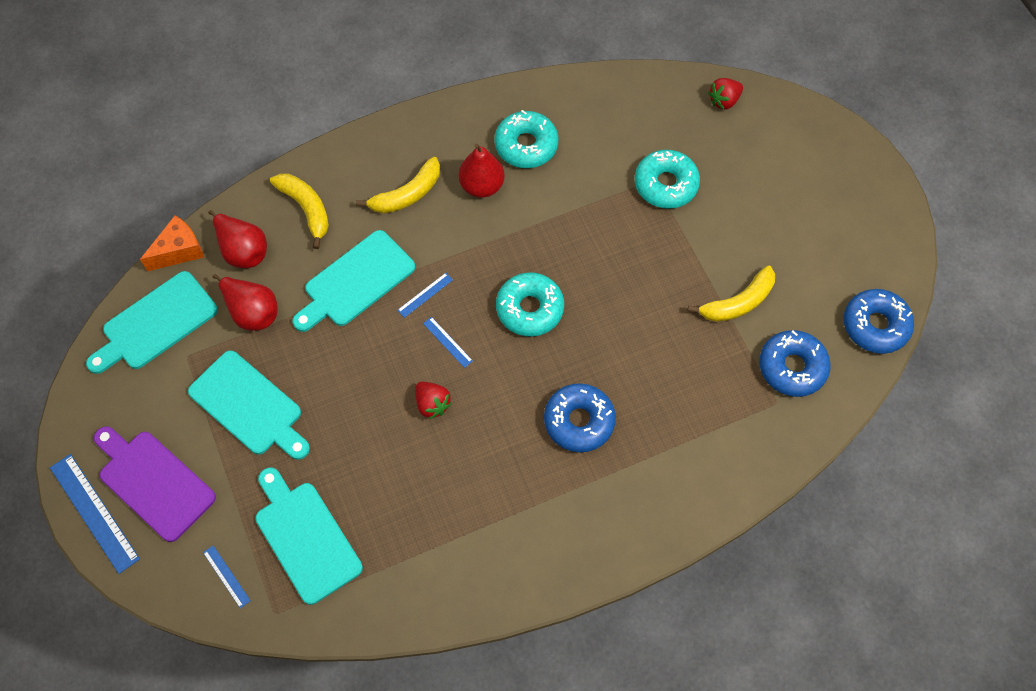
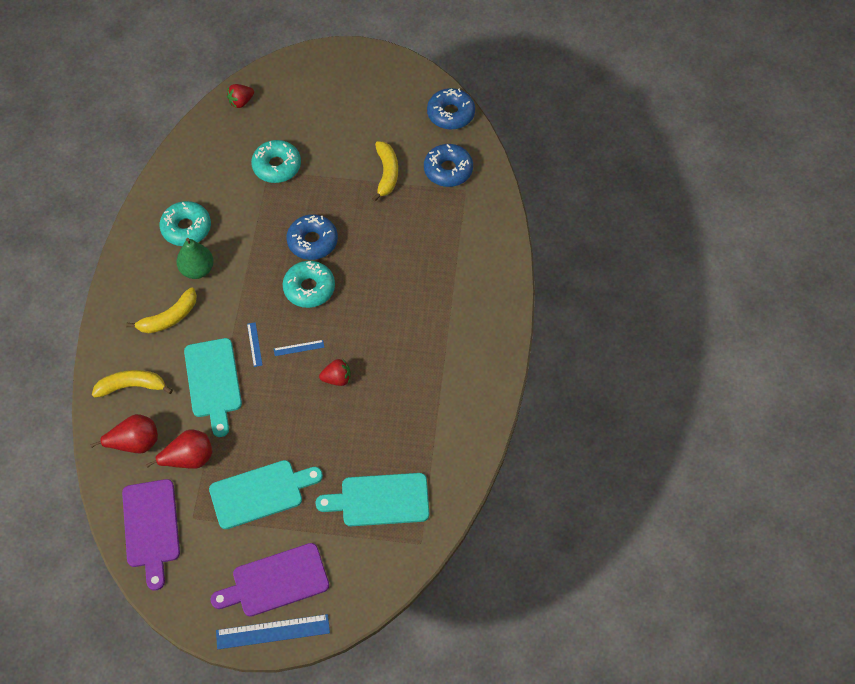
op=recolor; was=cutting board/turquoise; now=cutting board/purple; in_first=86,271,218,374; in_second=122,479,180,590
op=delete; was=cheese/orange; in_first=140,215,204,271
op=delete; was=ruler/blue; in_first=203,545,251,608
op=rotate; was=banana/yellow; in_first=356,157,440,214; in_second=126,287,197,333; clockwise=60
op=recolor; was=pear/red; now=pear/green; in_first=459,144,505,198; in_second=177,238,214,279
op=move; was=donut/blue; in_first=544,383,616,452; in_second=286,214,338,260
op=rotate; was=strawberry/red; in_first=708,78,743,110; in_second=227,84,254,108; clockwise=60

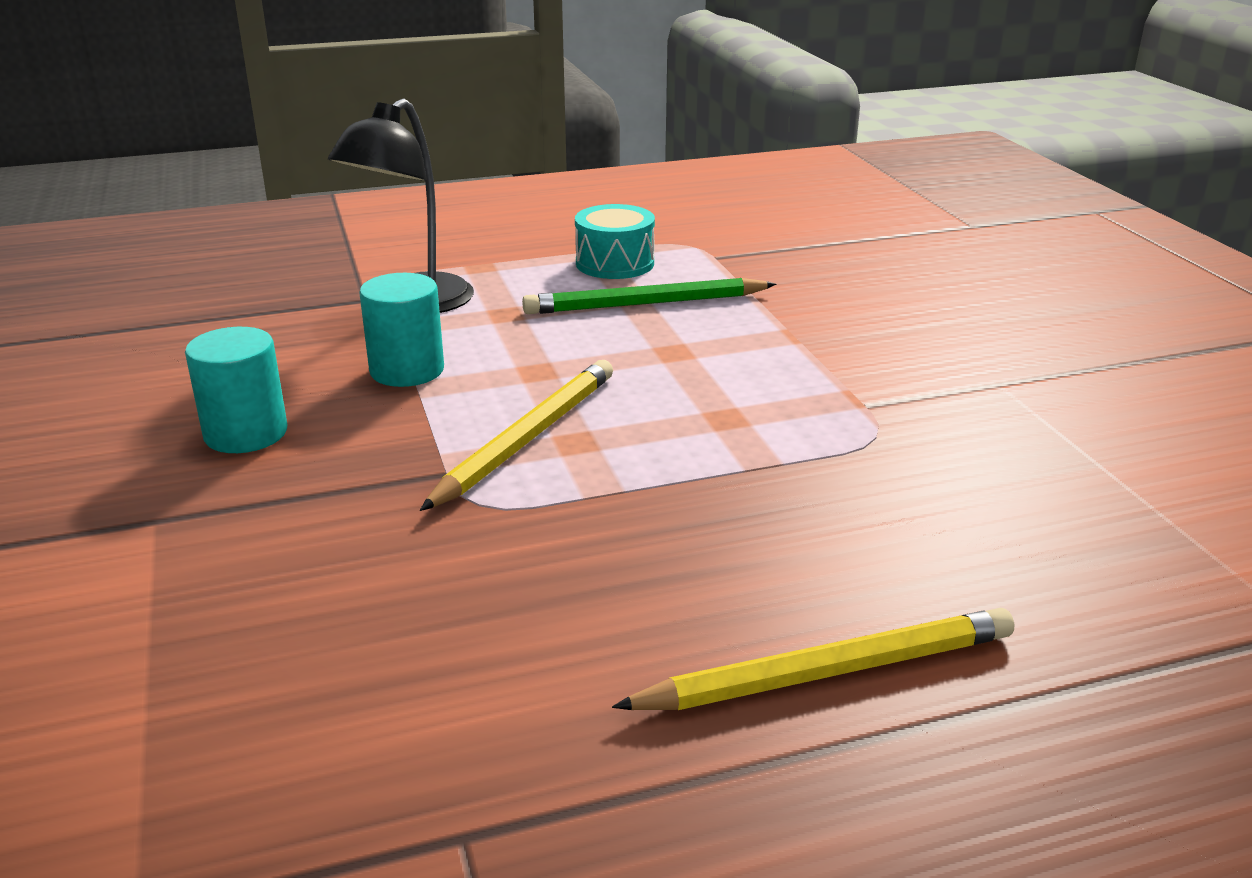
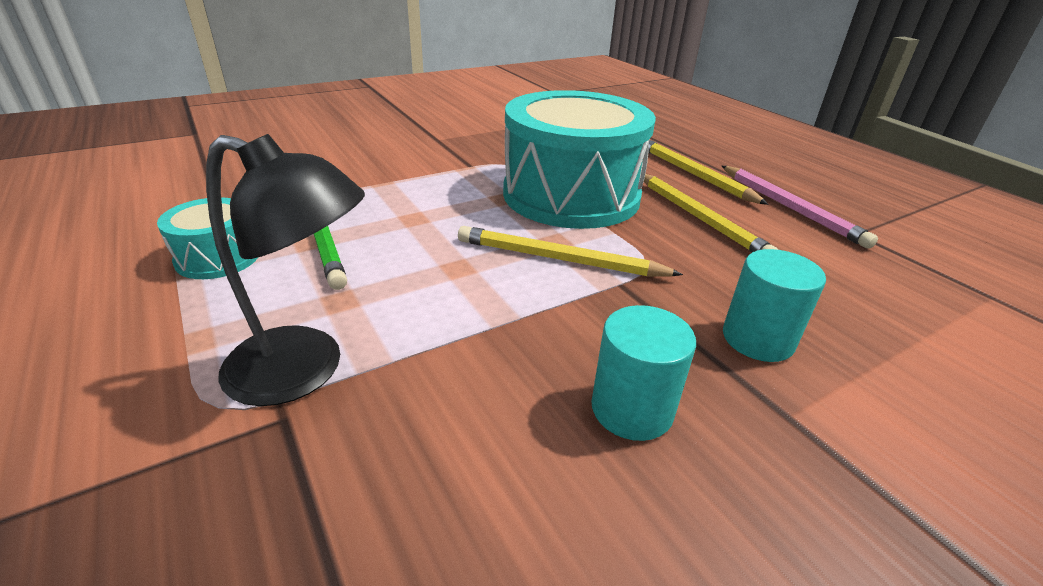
op=move; was=cylinder/turquoise; in_first=359,273,444,387; in_second=723,249,826,362
op=insert; now=drum/turquoise; in_second=503,90,656,229
op=insert; now=pencil/yellow; in_second=644,174,778,253
op=insert; now=pencil/pink; in_second=722,166,878,249

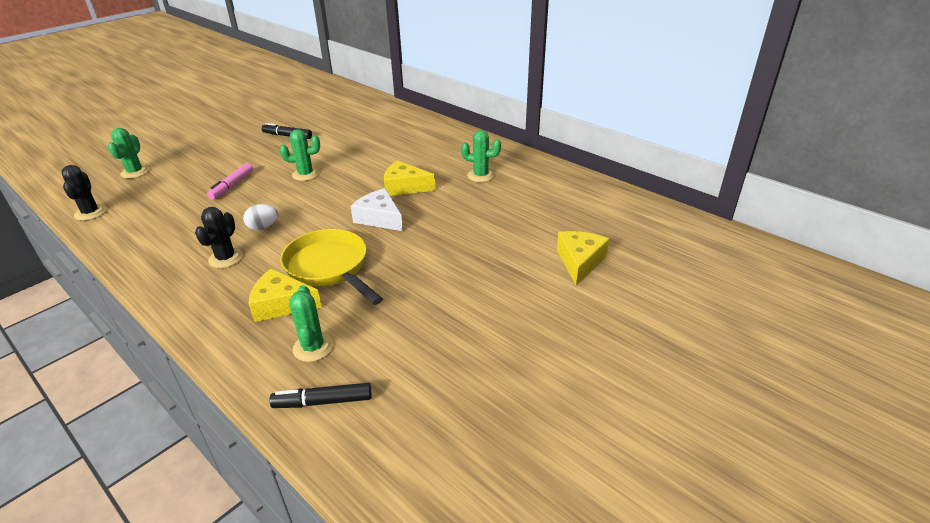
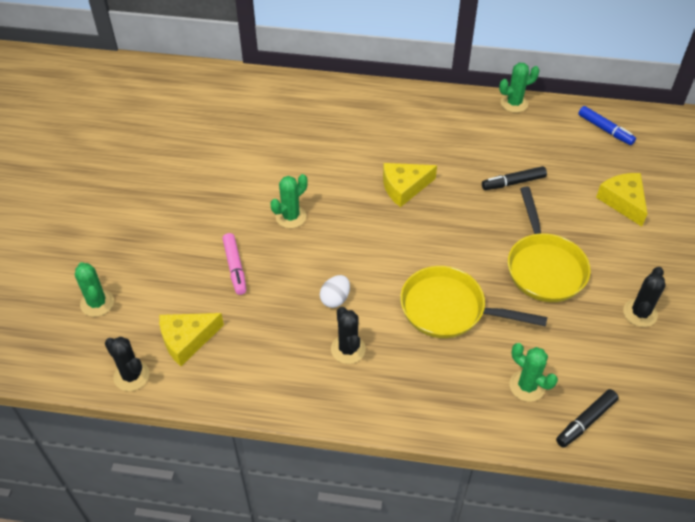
op=move; was=cheese/yellow; in_first=249,269,322,322; in_second=159,313,224,366
op=move; was=marker/black; in_first=262,123,312,139; in_second=482,166,547,190
op=delete; was=cheese/white; in_first=350,188,403,231
op=move; was=cactus/green; in_first=461,130,501,182; in_second=499,63,540,113
op=insert; now=pan/yellow; in_second=508,187,591,302
op=insert; now=marker/blue; in_second=578,106,636,145
op=insert; now=cactus/black; in_second=623,267,666,327

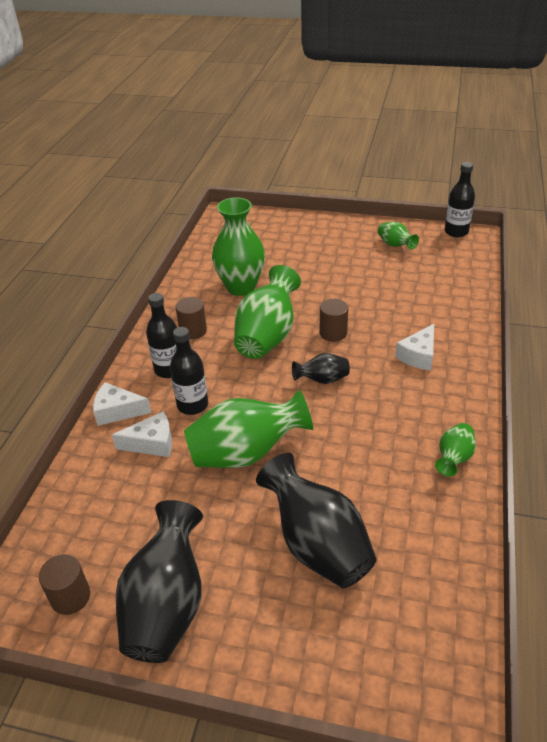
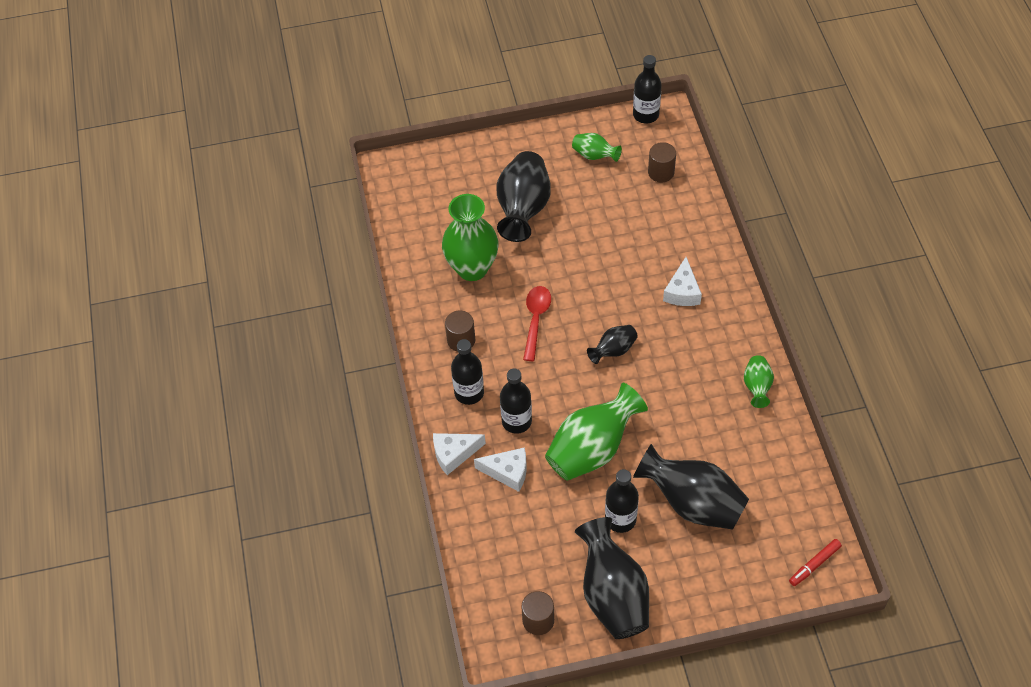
op=rotate; was=cheese/white; in_first=112,411,172,457; in_second=474,447,527,492; clockwise=45
op=replace; was=vase/green; now=spoon/red; in_first=234,265,301,359; in_second=523,286,551,361
op=move; was=cylinder/brown; in_first=320,299,348,342; in_second=648,142,676,183
op=insert; now=vase/black; in_second=496,151,551,242
op=insert; now=bottle/black; in_second=605,469,639,533
op=insert; now=marker/red; in_second=789,539,842,586

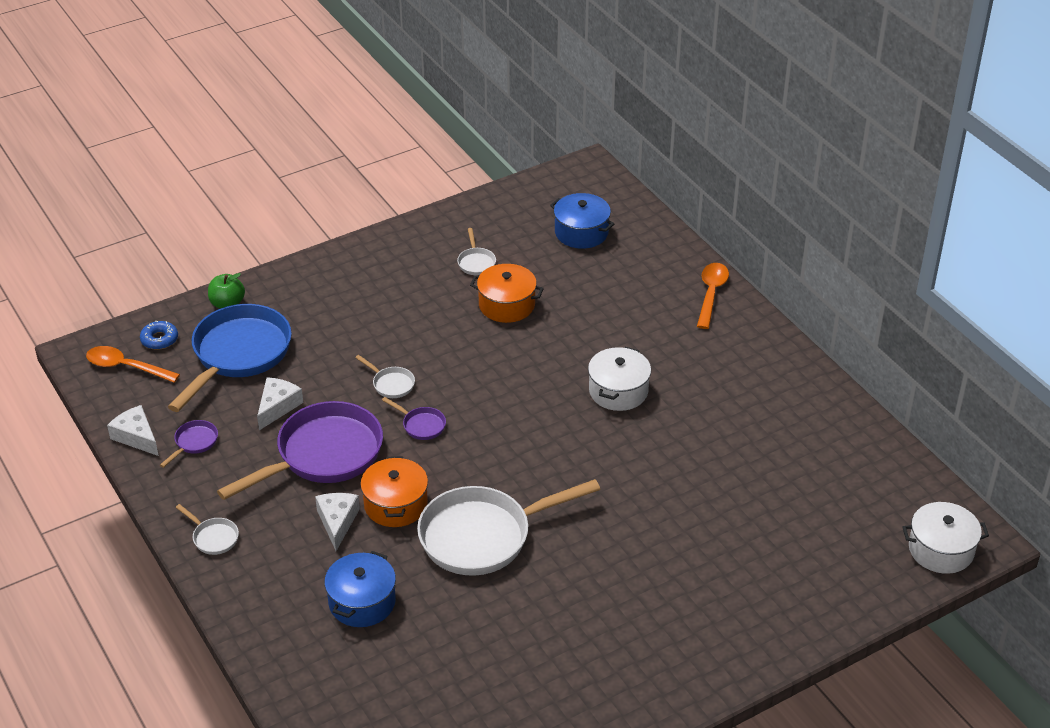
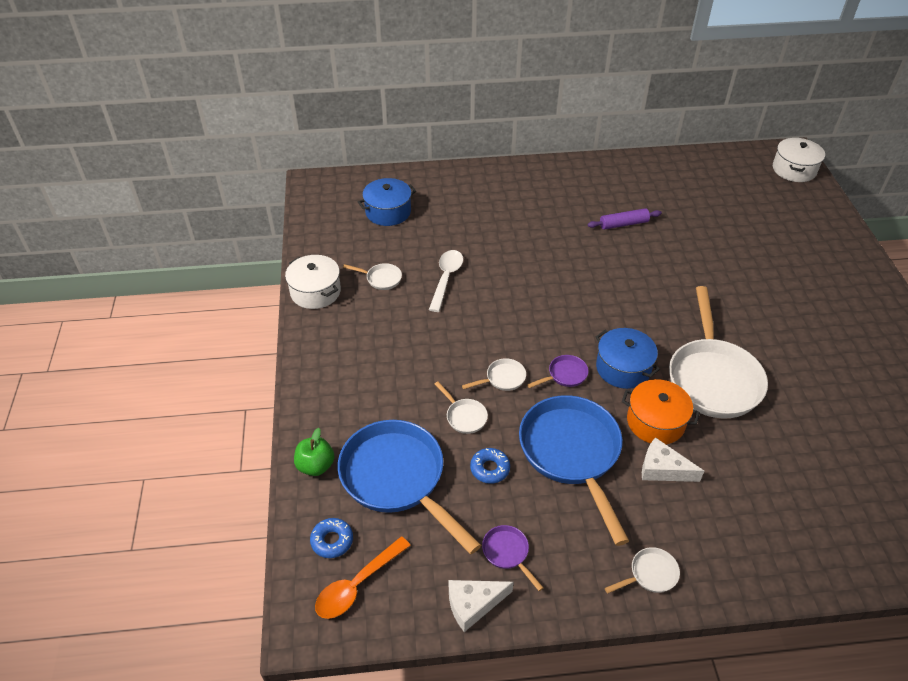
op=recolor; was=pan/purple; now=pan/blue; in_first=217,401,383,500; in_second=519,395,629,546
op=replace; was=cheese/white; now=donut/blue; in_first=257,377,303,430; in_second=470,448,510,484
op=move; was=pot/blue; in_first=324,551,396,627; in_second=596,328,660,389
op=replace; was=pot/orange; now=spoon/white; in_first=470,264,544,323; in_second=429,250,463,312
op=move; was=pot/white; in_first=588,347,651,411; in_second=285,255,341,309
op=delete; was=spoon/orange; in_first=697,263,729,329
op=insert; now=pan/white; in_second=435,382,488,434
op=insert; now=rolling pin/purple; in_second=588,208,662,230

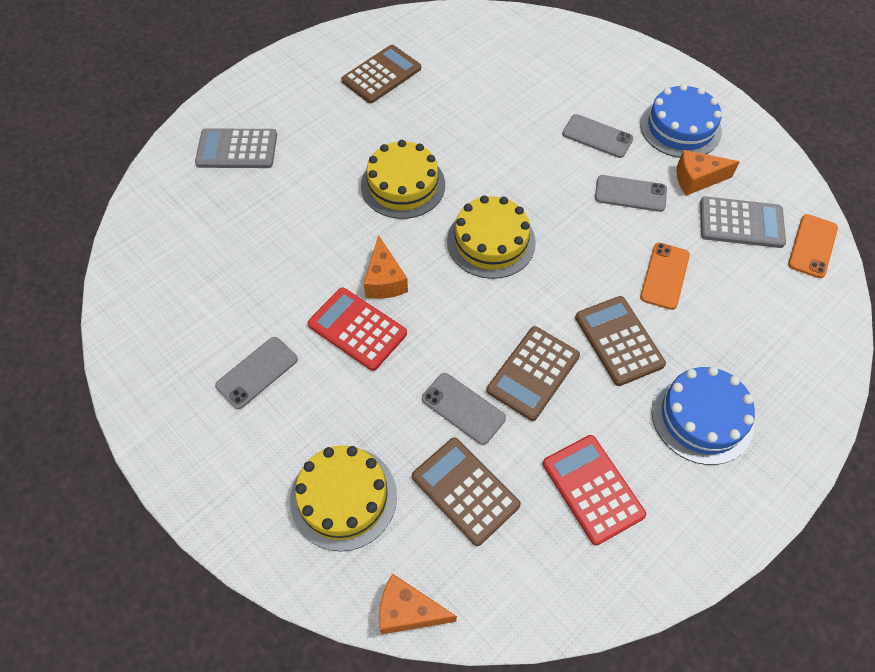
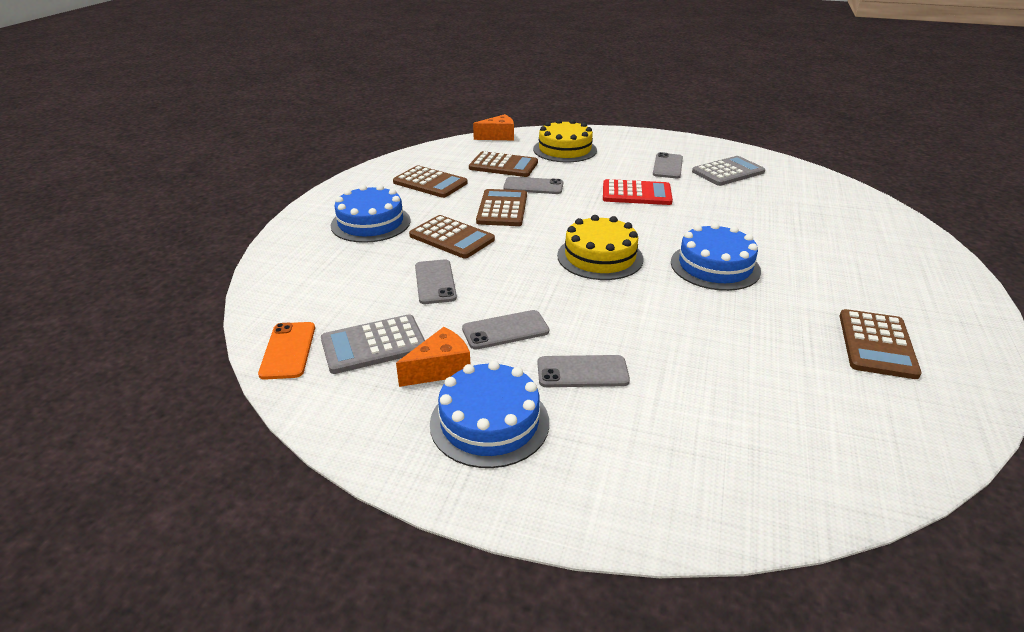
op=move; was=calculator/grey; in_first=195,128,277,168; in_second=692,156,765,186
op=recolor; was=cake/yellow; now=cake/blue; in_first=361,140,445,219; in_second=671,223,761,291
op=delete; was=cheese/orange; in_first=363,235,408,299
op=recolor; was=calculator/red; now=calculator/brown; in_first=543,435,646,545; in_second=393,165,468,198
op=recolor; was=phone/orange; now=phone/grey; in_first=640,243,690,310; in_second=415,260,457,304

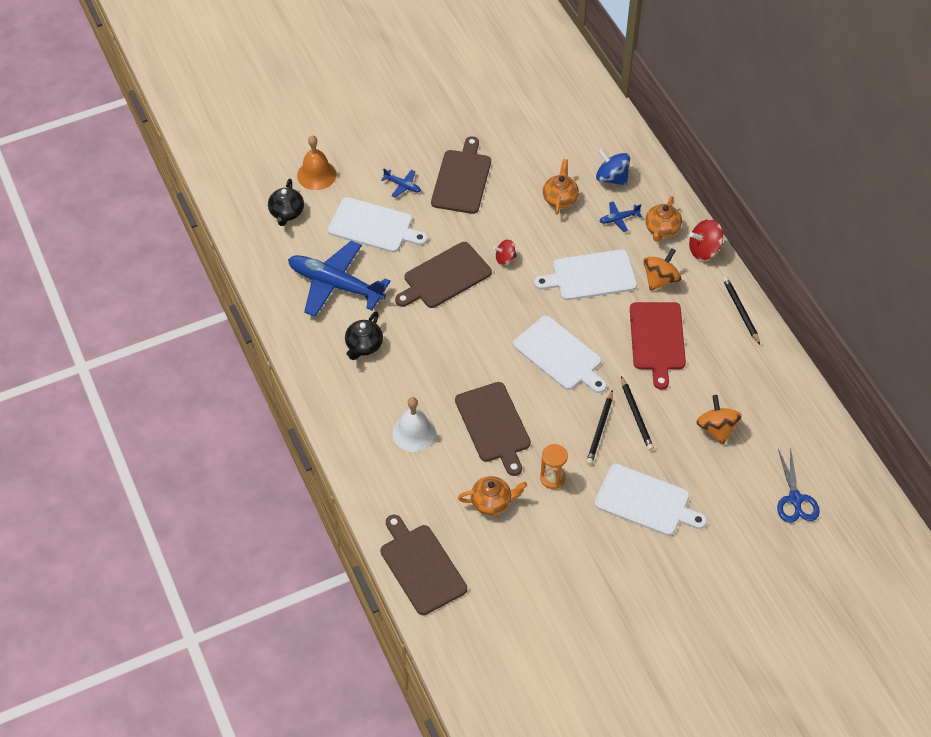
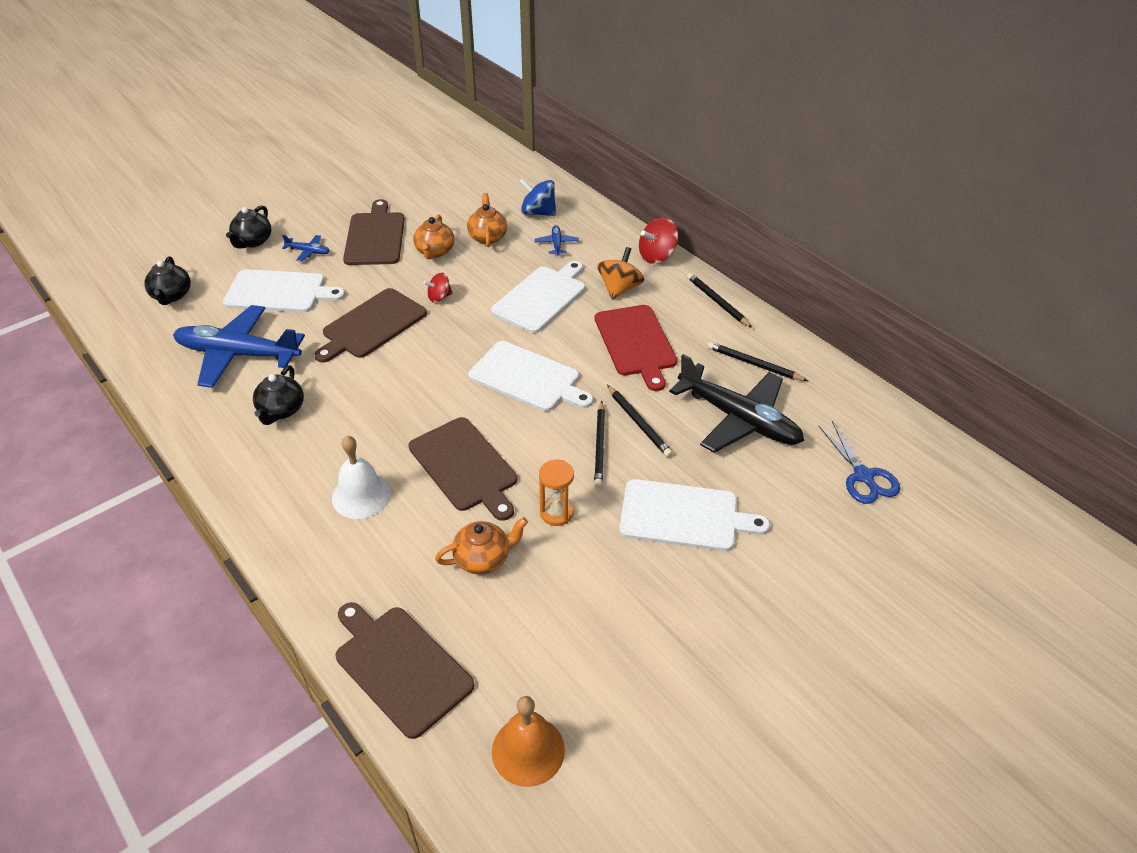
op=move; was=bell/orange; in_first=297,135,336,190; in_second=492,696,565,787
op=rotate; was=cutting board/white; in_first=534,249,637,300; in_second=491,261,585,333; clockwise=150
op=rotate; was=plane/blue; in_first=600,201,642,232; in_second=535,225,579,255; clockwise=120
op=move; was=teapot/orange; in_first=645,196,682,242; in_second=413,215,454,259
op=replace; was=spinning top/orange; now=plane/black; in_first=696,395,742,444; in_second=669,354,804,453
op=insert; now=teapot/black; in_second=226,205,271,249
op=insert; now=pencil/black; in_second=707,342,808,381

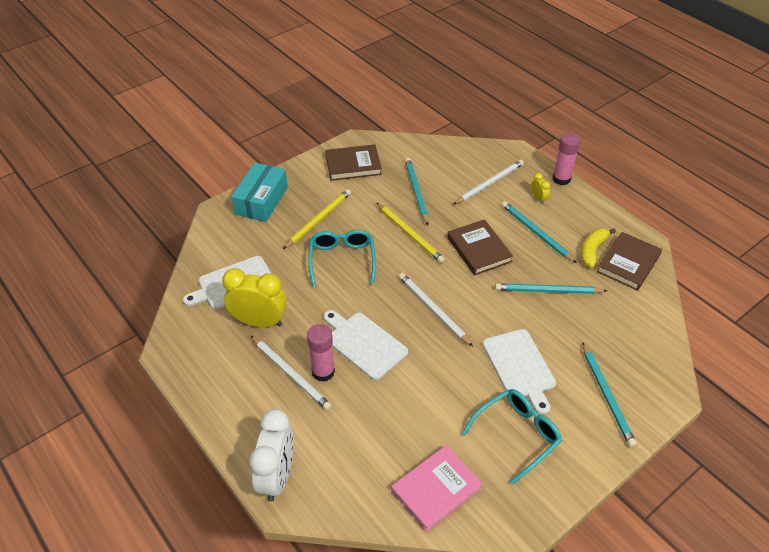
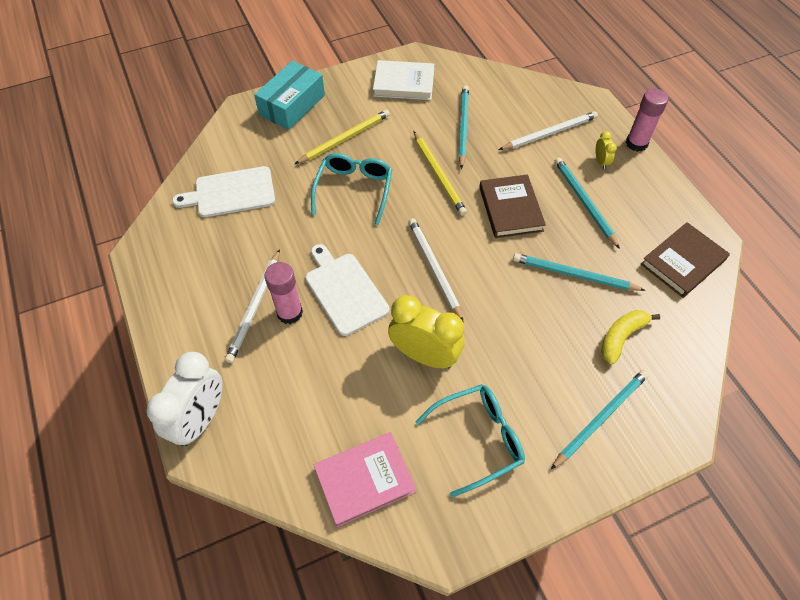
op=move; was=clock/yellow; in_first=222,268,287,327; in_second=388,295,465,368
op=rotate; was=pencil/white; in_first=251,336,332,410; in_second=225,249,280,363; clockwise=45
op=recolor; was=book/brown; now=book/white; in_first=325,144,382,181; in_second=373,60,434,100
op=delete; was=cutting board/white; in_first=483,329,556,415
op=move; was=banana/yellow; in_first=581,228,616,268; in_second=601,310,660,364
op=rotate; was=pencil/turquoise; in_first=582,342,636,447; in_second=551,370,649,469; clockwise=-135

